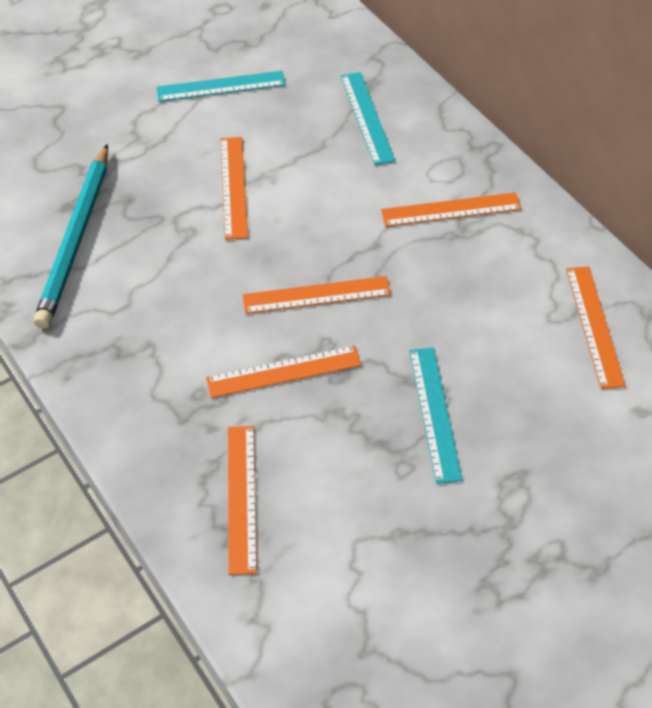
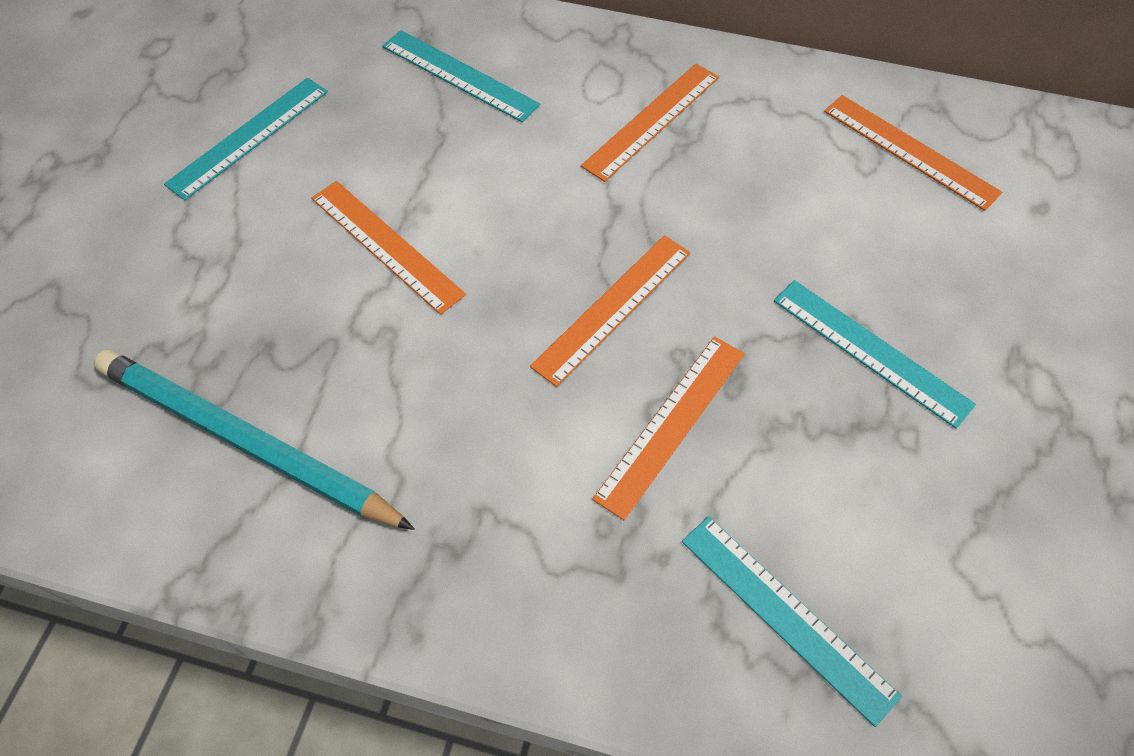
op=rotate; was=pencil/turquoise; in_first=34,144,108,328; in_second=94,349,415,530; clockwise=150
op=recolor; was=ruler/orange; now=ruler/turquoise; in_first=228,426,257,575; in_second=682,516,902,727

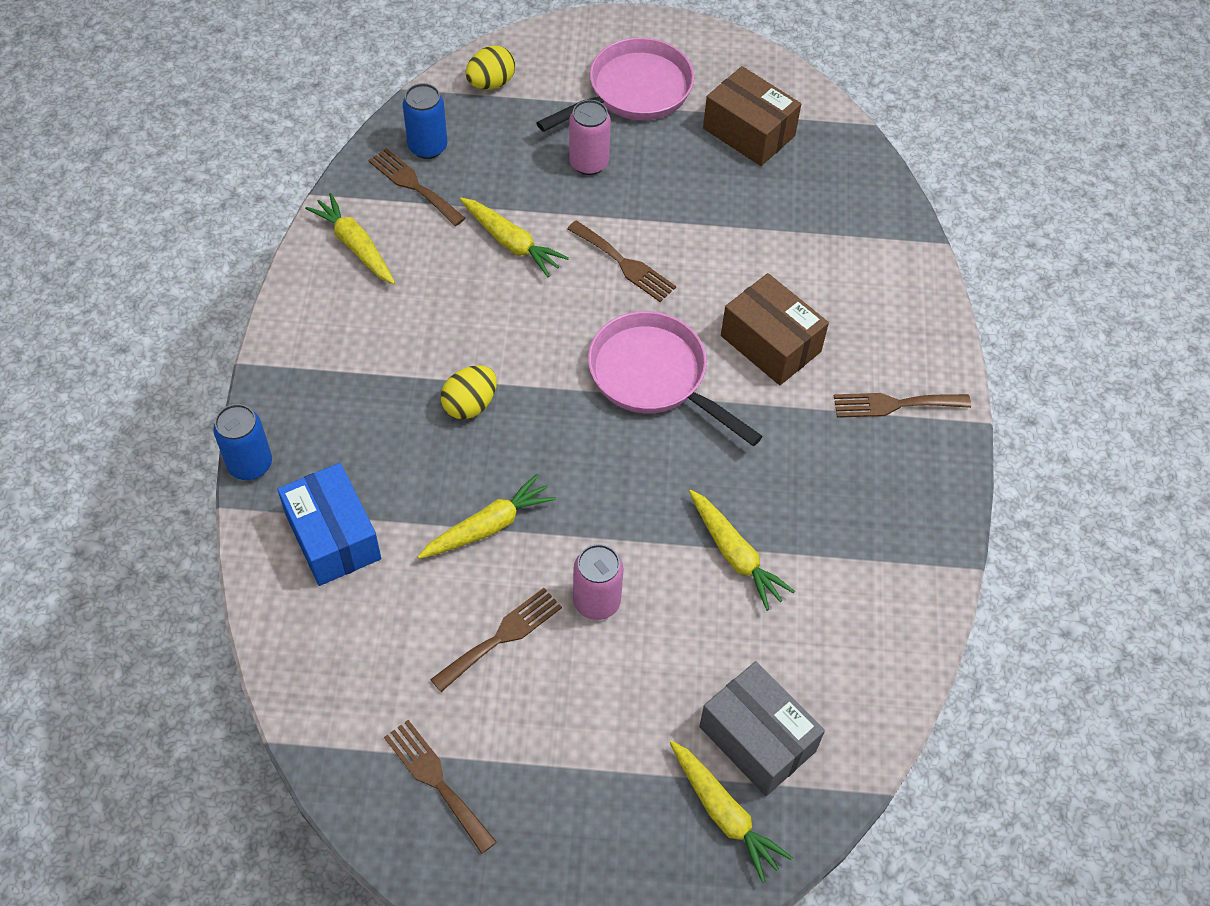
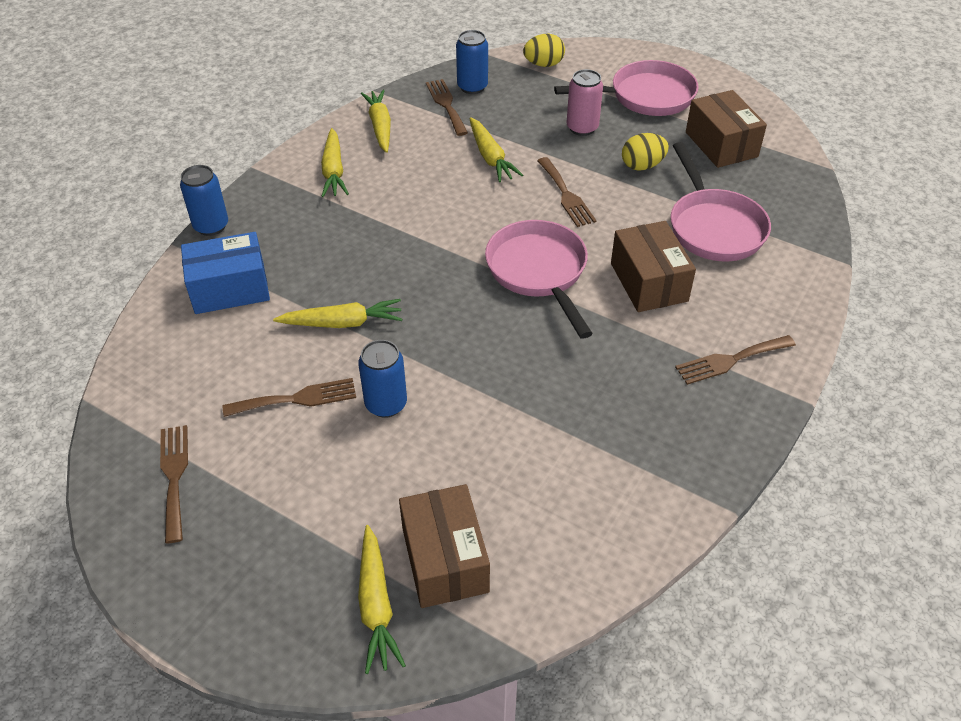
op=rotate; was=box/blue; in_first=277,463,381,586; in_second=181,232,270,314; clockwise=75
op=move; was=egg/yellow; in_first=441,365,497,419; in_second=622,133,669,171
op=recolor; was=can/pink; now=can/blue; in_first=573,544,624,620; in_second=358,340,407,418
op=move; was=carrot/yellow; in_first=689,490,795,611; in_second=321,128,349,197
op=recolor; was=box/grey; now=box/brown; in_first=699,661,825,796; in_second=399,484,490,608
op=rotate; was=fork/brown; in_first=834,393,971,418; in_second=675,335,796,385; clockwise=-45
op=insert; now=pan/pink; in_second=671,142,771,261

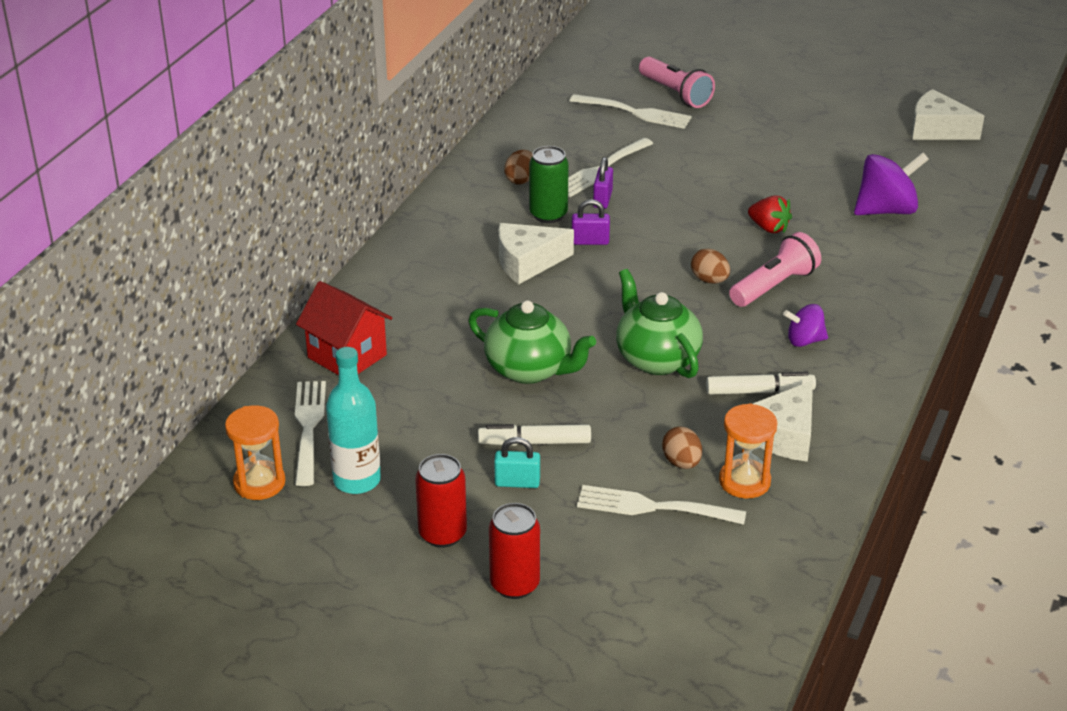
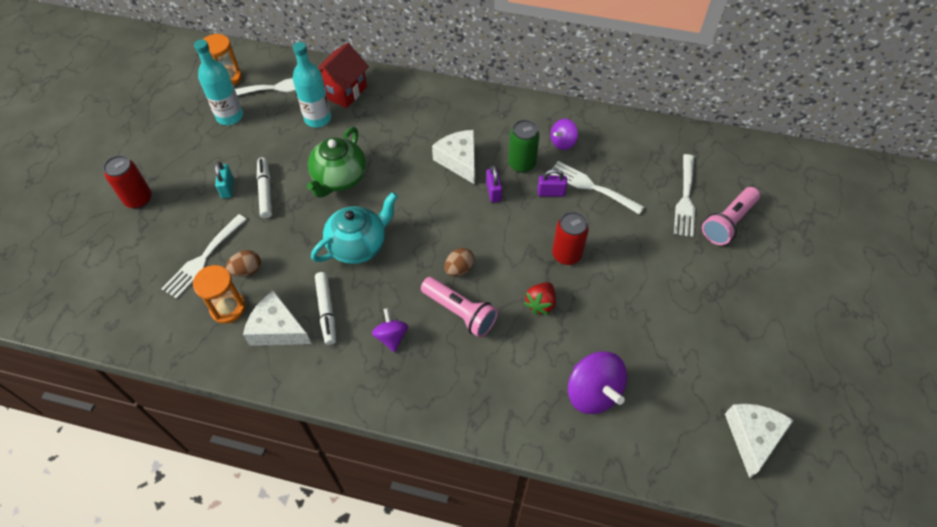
op=move; was=can/red; in_first=415,454,467,548; in_second=552,212,589,265
op=replace; was=egg/brown; now=spinning top/purple; in_first=504,150,533,185; in_second=551,119,578,150
op=rotate; was=fork/white; in_first=577,485,746,525; in_second=161,214,247,299; clockwise=-150
op=recolor; was=teapot/green; now=teapot/turquoise; in_first=616,269,703,378; in_second=311,192,398,264
op=insert; now=bottle/turquoise; in_second=293,42,331,128

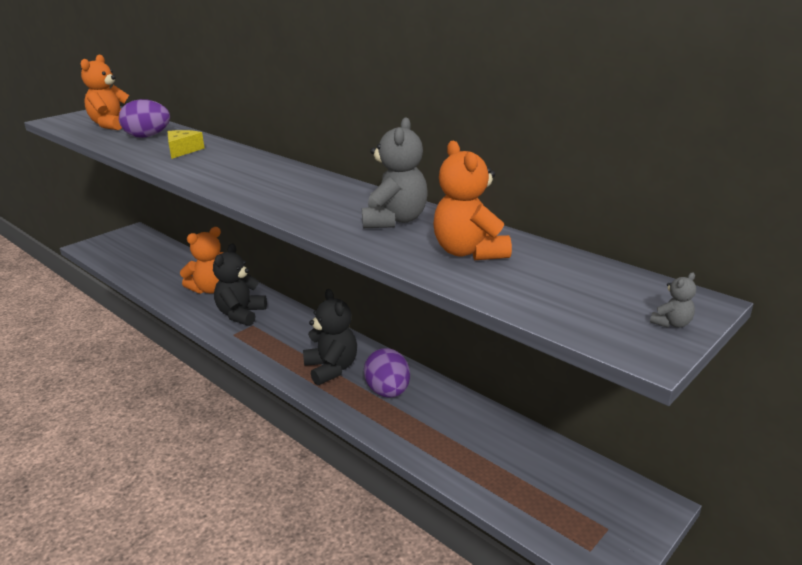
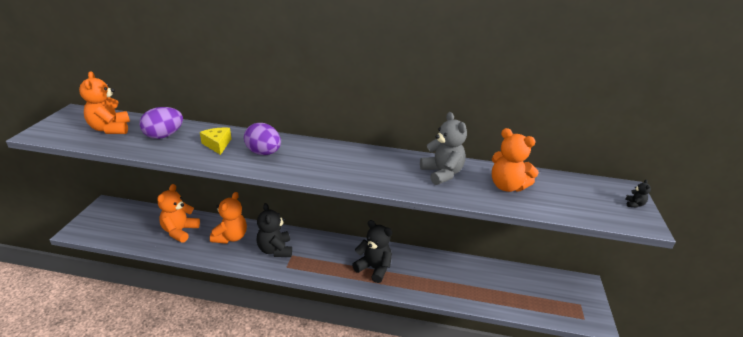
op=move; was=egg/purple; in_first=364,348,410,398; in_second=244,123,281,155
op=recolor; was=teddy bear/grey; now=teddy bear/black; in_first=650,272,696,328; in_second=625,180,651,208
op=insert; now=teddy bear/orange; in_second=157,184,200,243

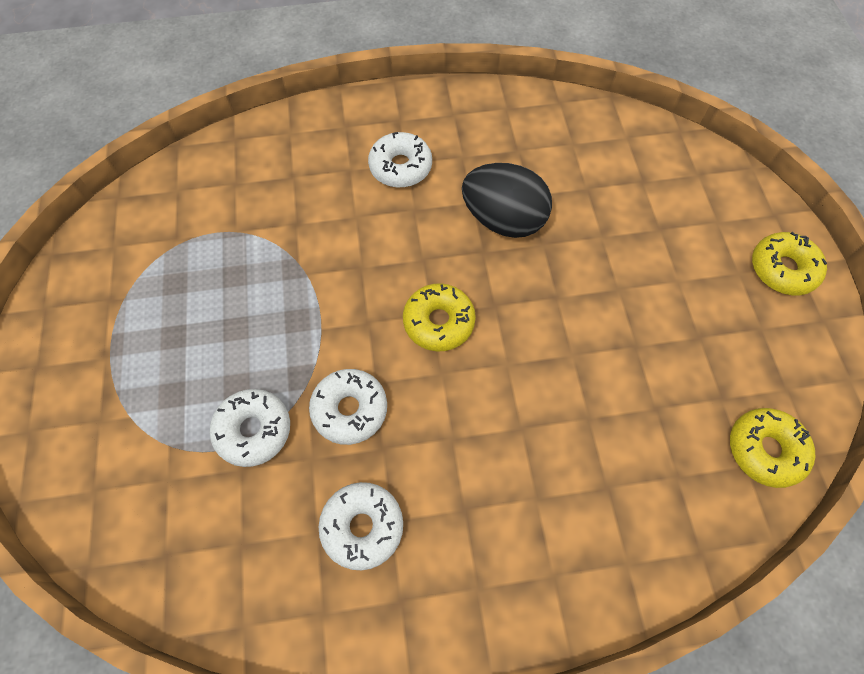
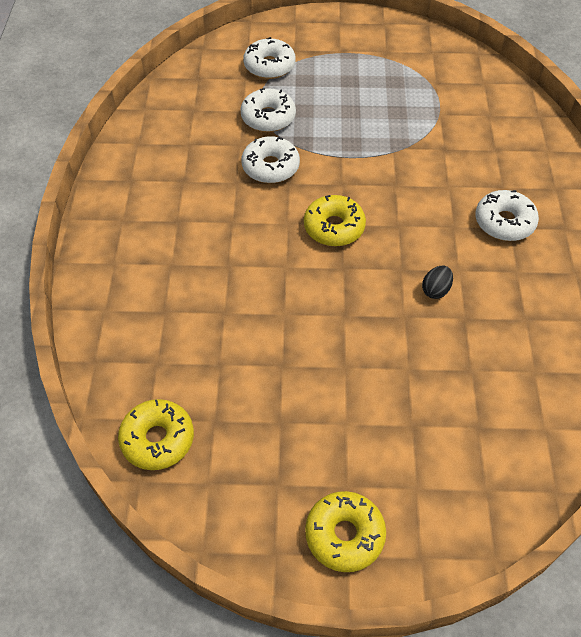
op=move; was=donut/white; in_first=319,482,403,570; in_second=243,37,296,79
op=resize; was=egg/black; in_first=462,163,552,238; in_second=422,266,453,299; ratio=0.42

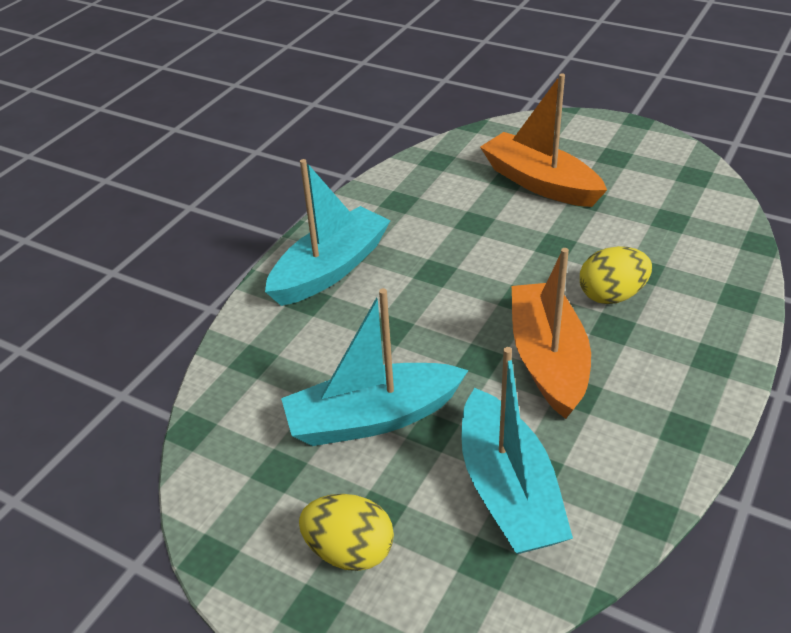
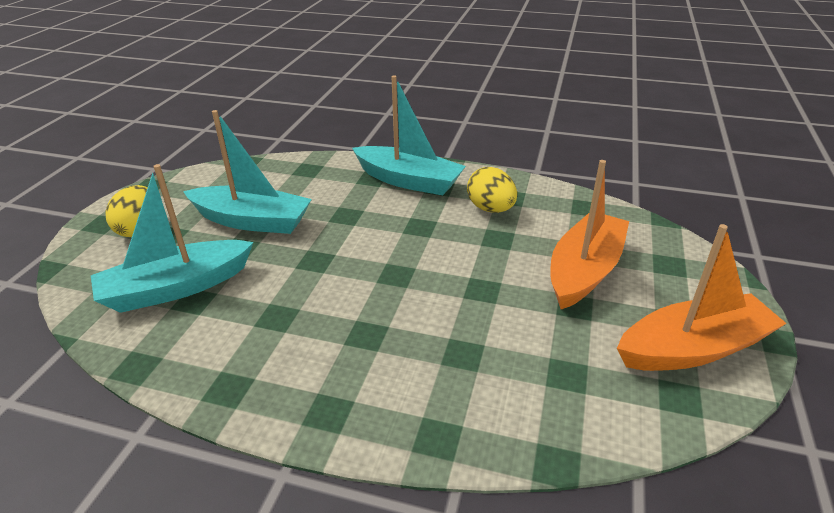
op=rotate; was=boat/turquoise; in_first=281,288,469,446; in_second=183,110,312,234; clockwise=135
op=move; was=boat/orange; in_first=512,248,591,419; in_second=617,224,787,371
op=move; was=egg/yellow; in_first=580,246,652,304; in_second=467,167,517,213

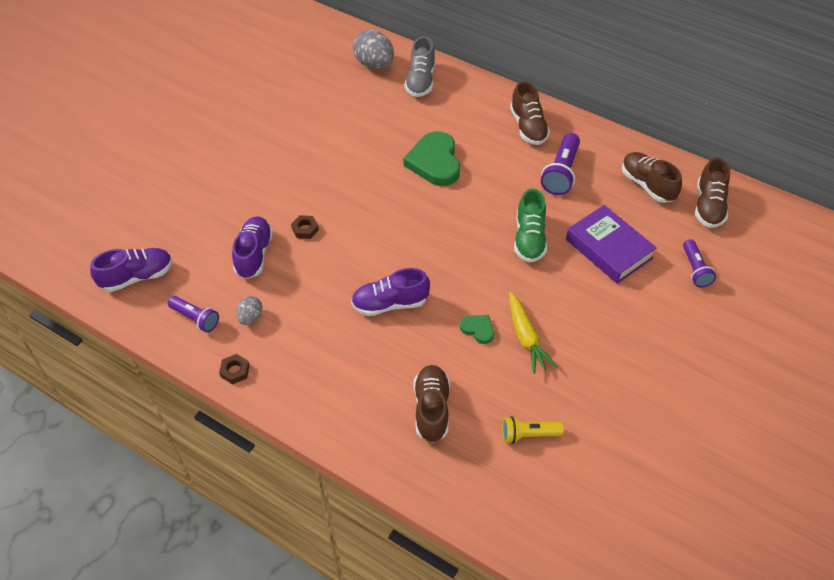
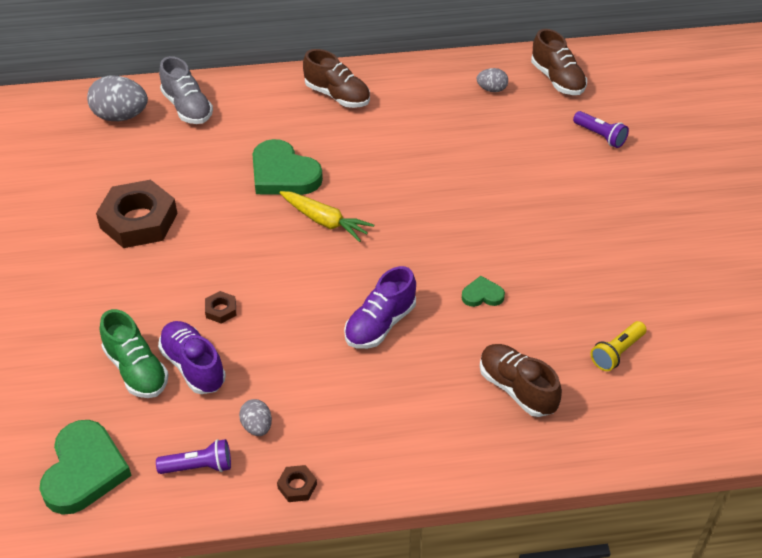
op=replace; was=shoe/purple; now=heart/green; in_first=90,248,172,292; in_second=39,420,132,515
op=move; was=carrot/yellow; in_first=509,292,557,374; in_second=279,191,374,242
op=move; was=shoe/green; in_first=514,188,547,263; in_second=100,309,169,398
op=delete; was=flashlight/purple; in_first=541,133,580,195
op=delete; was=book/purple; in_first=566,205,657,284
op=replace; was=shoe/brown; now=egg/grey; in_first=622,152,682,203; in_second=477,68,508,92
op=insert; now=nut/brown; in_second=96,180,178,248

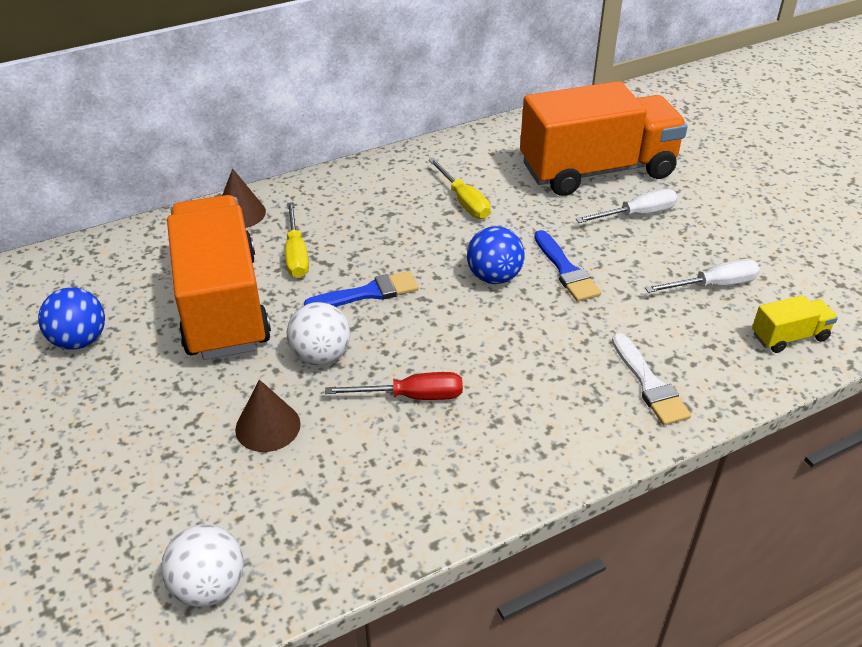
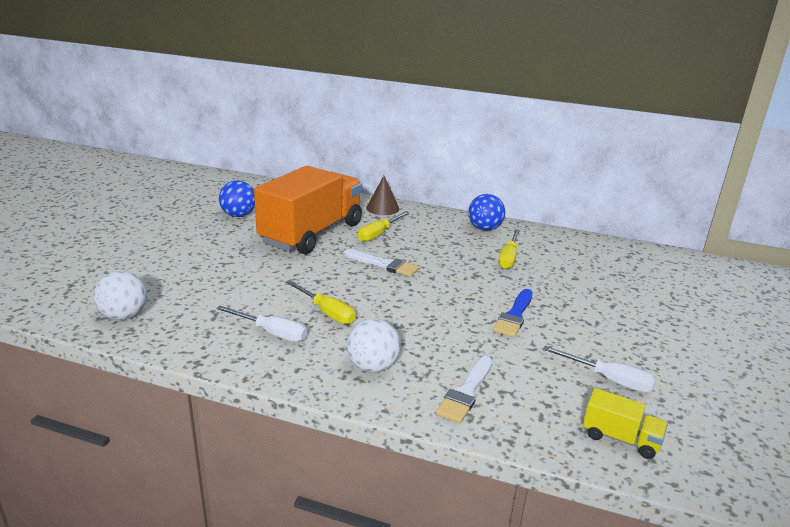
op=delete; was=cone/brown; in_first=235,380,301,452
op=move; was=ball/white; in_first=287,302,350,366; in_second=347,319,401,373
op=recolor; was=brush/blue; now=brush/white; in_first=304,271,418,307; in_second=344,249,419,277
op=recolor; was=screwdriver/red; now=screwdriver/yellow; in_first=325,372,463,400; in_second=285,280,356,324
op=move; was=ball/blue; in_first=467,226,525,284; in_second=468,194,505,231
op=delete; was=truck/orange; in_first=520,81,688,196
op=move; was=screwdriver/white; in_first=576,189,678,223; in_second=216,306,307,342

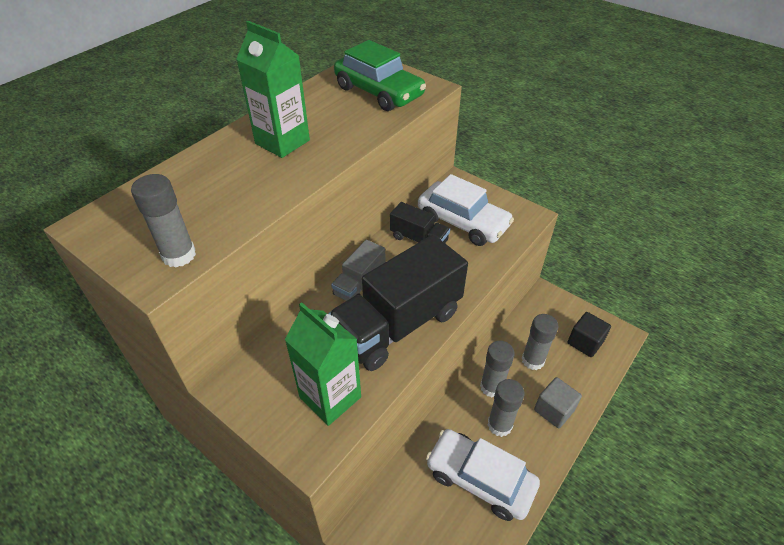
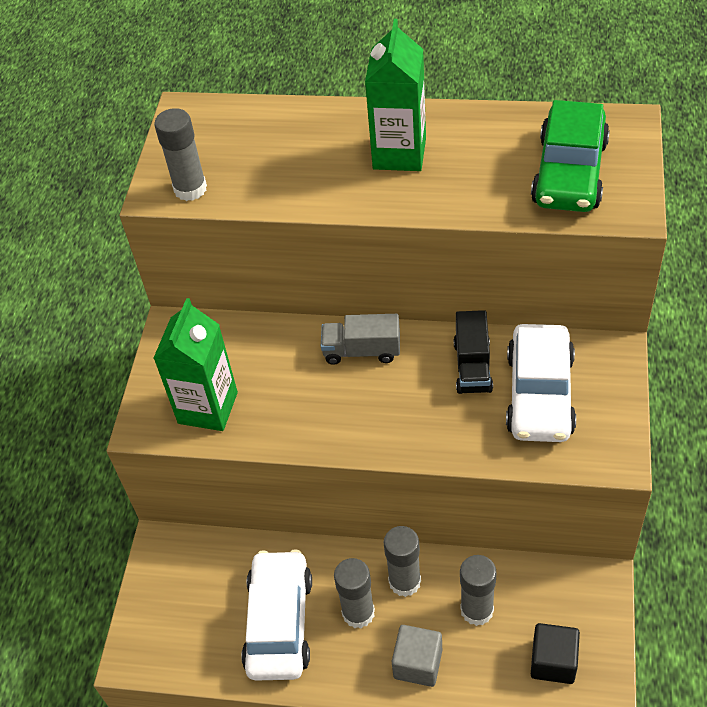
op=delete; was=truck/black; in_first=328,235,468,371

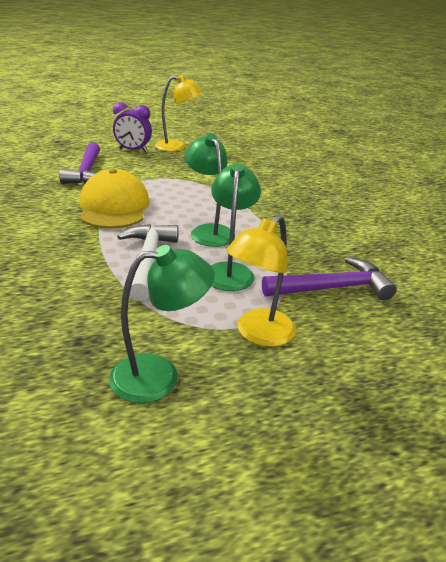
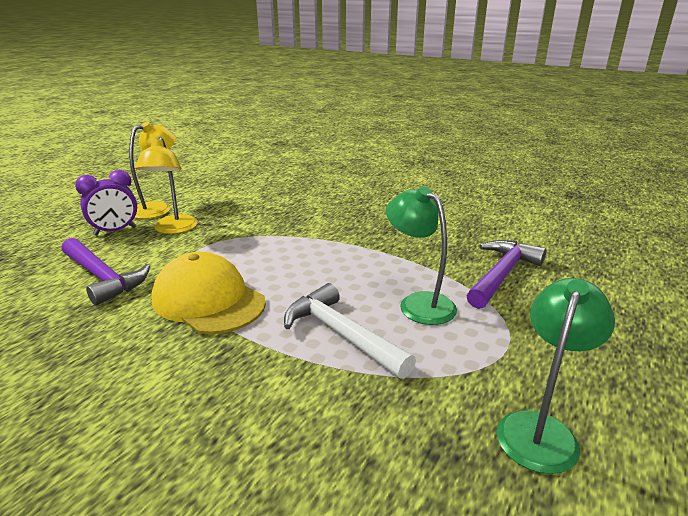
op=delete; was=lamp/green; in_first=185,133,235,247
op=move; was=lamp/yellow; in_first=226,215,296,347; in_second=135,137,198,234

